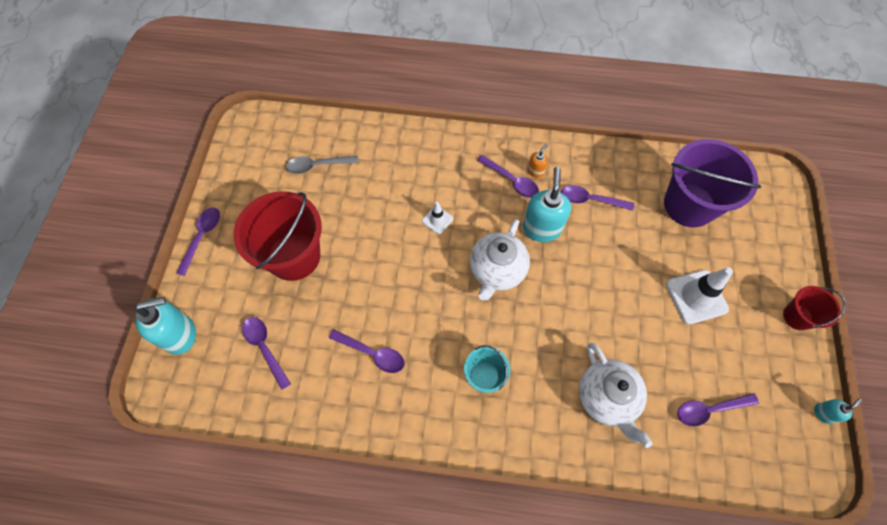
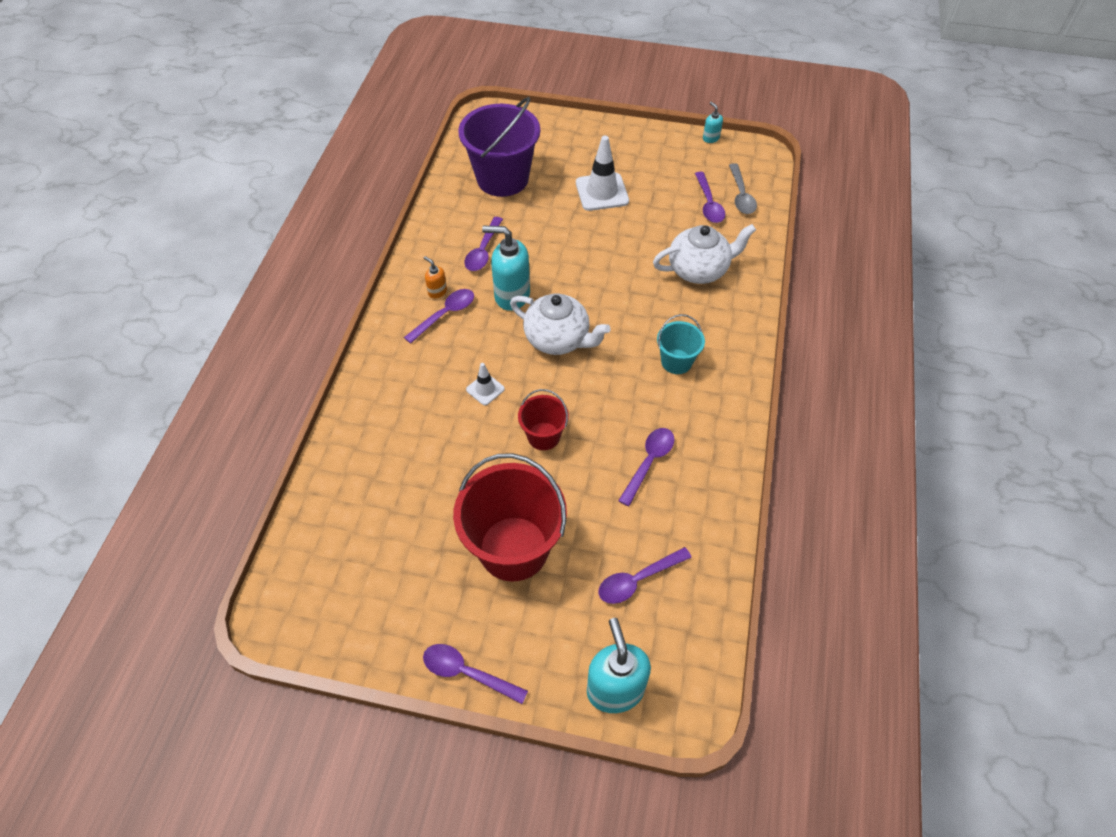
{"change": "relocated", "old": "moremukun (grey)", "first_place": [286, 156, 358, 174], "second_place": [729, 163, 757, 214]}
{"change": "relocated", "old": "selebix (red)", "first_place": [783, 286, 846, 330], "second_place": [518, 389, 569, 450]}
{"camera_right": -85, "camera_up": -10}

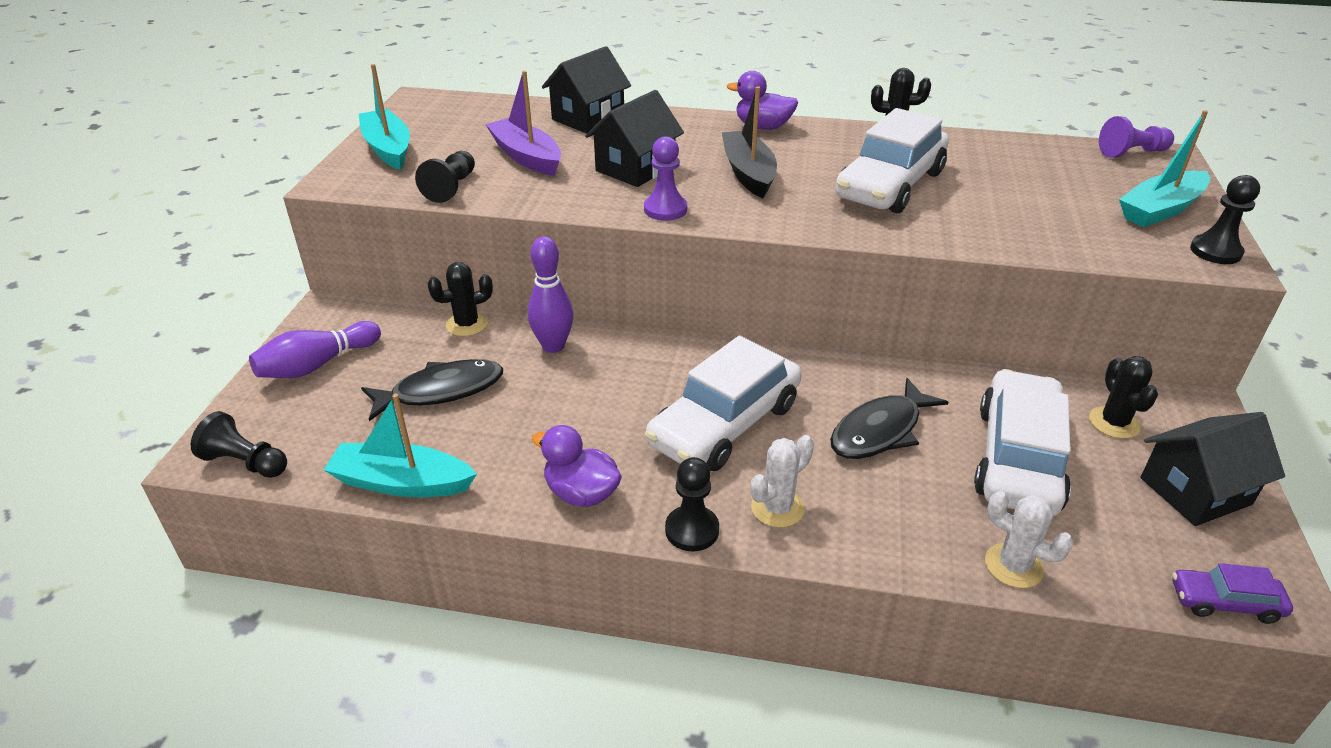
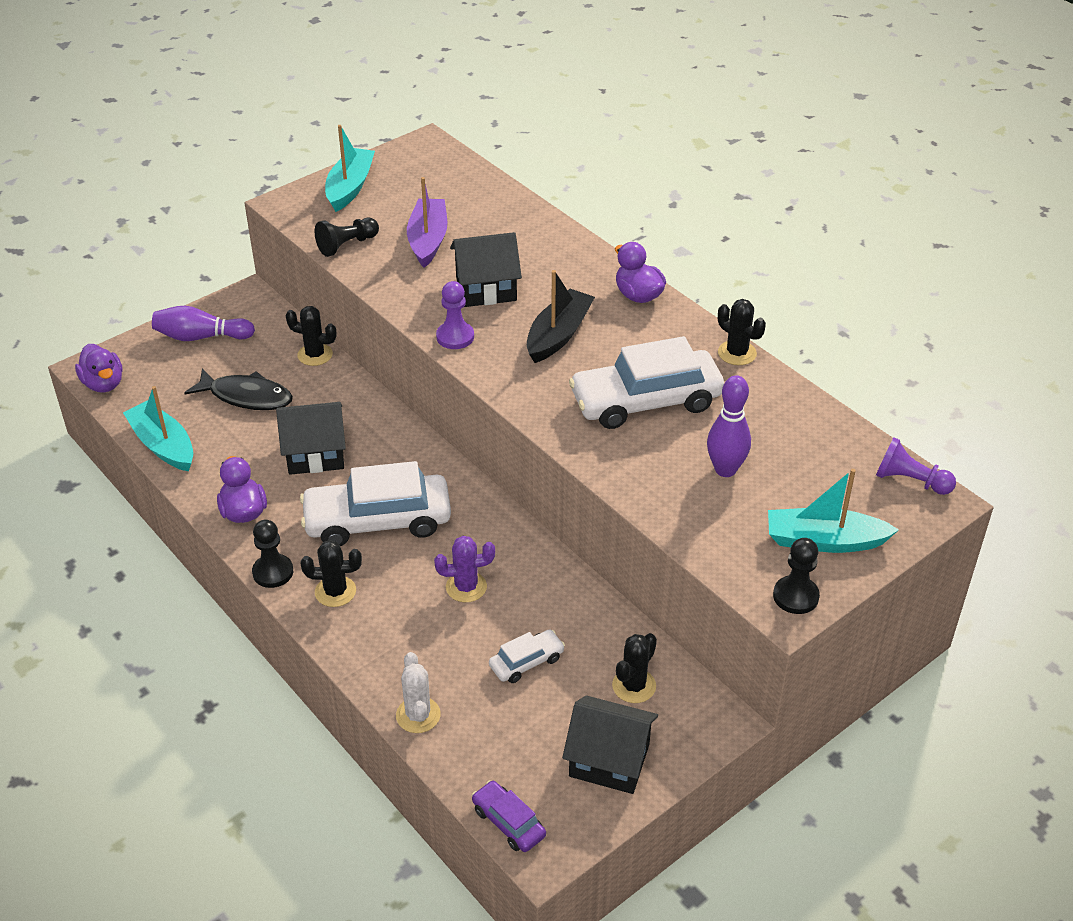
{"change": "exchanged", "old": "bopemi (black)", "new": "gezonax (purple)", "first_place": [191, 411, 287, 478], "second_place": [75, 344, 123, 393]}
{"change": "relocated", "old": "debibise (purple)", "first_place": [528, 236, 573, 353], "second_place": [707, 375, 751, 477]}
{"change": "relocated", "old": "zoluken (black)", "first_place": [542, 46, 631, 133], "second_place": [276, 402, 346, 475]}
{"change": "colour", "old": "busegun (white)", "new": "busegun (black)", "first_place": [751, 435, 814, 528], "second_place": [300, 540, 362, 607]}
{"change": "exchanged", "old": "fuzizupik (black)", "new": "busegun (purple)", "first_place": [830, 378, 948, 459], "second_place": [434, 536, 495, 602]}
{"change": "size", "old": "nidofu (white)", "first_place": [974, 369, 1071, 516], "second_place": [489, 629, 565, 683], "factor": 0.48}
{"camera_right": 40, "camera_up": 5}

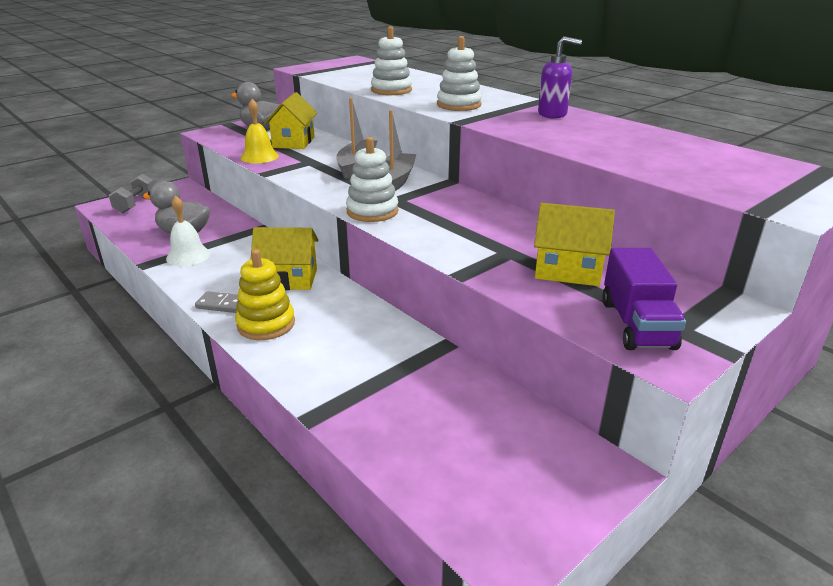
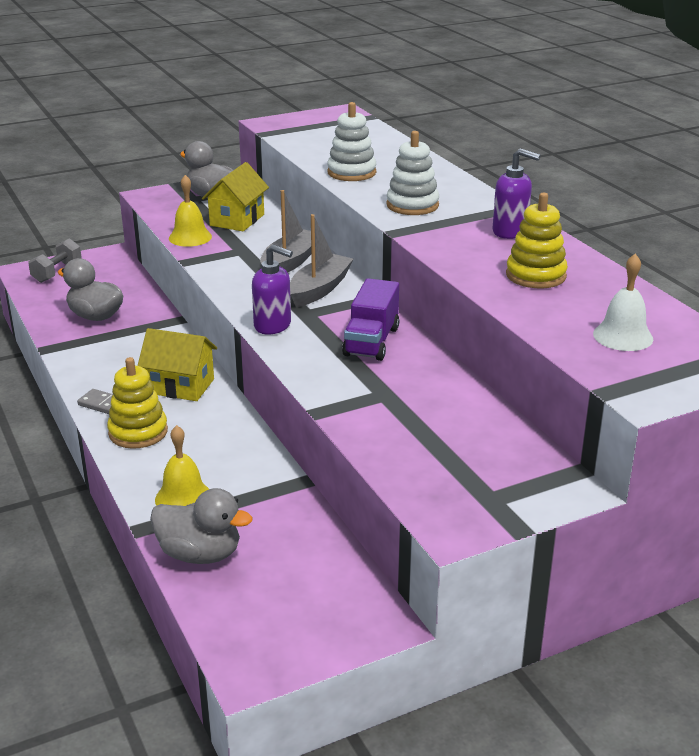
{"change": "relocated", "old": "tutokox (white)", "first_place": [166, 195, 210, 266], "second_place": [593, 254, 653, 351]}
{"change": "exchanged", "old": "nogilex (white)", "new": "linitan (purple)", "first_place": [346, 137, 398, 222], "second_place": [252, 244, 293, 334]}
{"change": "missing", "old": "zoluken (yellow)", "first_place": [534, 203, 615, 286]}
{"change": "relocated", "old": "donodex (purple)", "first_place": [602, 248, 686, 350], "second_place": [342, 278, 399, 361]}
{"change": "appeared", "new": "gezonax (grey)", "second_place": [150, 488, 253, 564]}
{"change": "appeared", "new": "tutokox (yellow)", "second_place": [155, 425, 209, 506]}
{"change": "appeared", "new": "nogilex (yellow)", "second_place": [506, 193, 568, 288]}
{"camera_right": 15, "camera_up": 0}

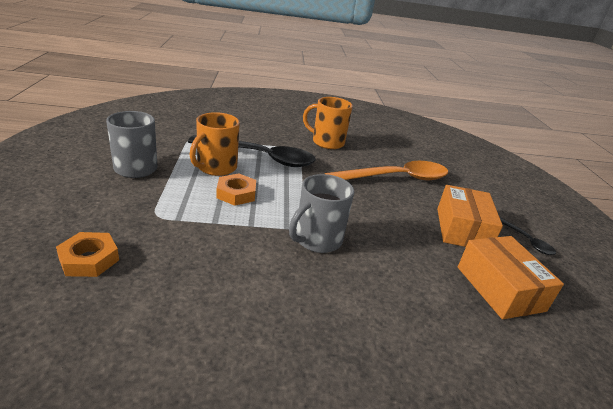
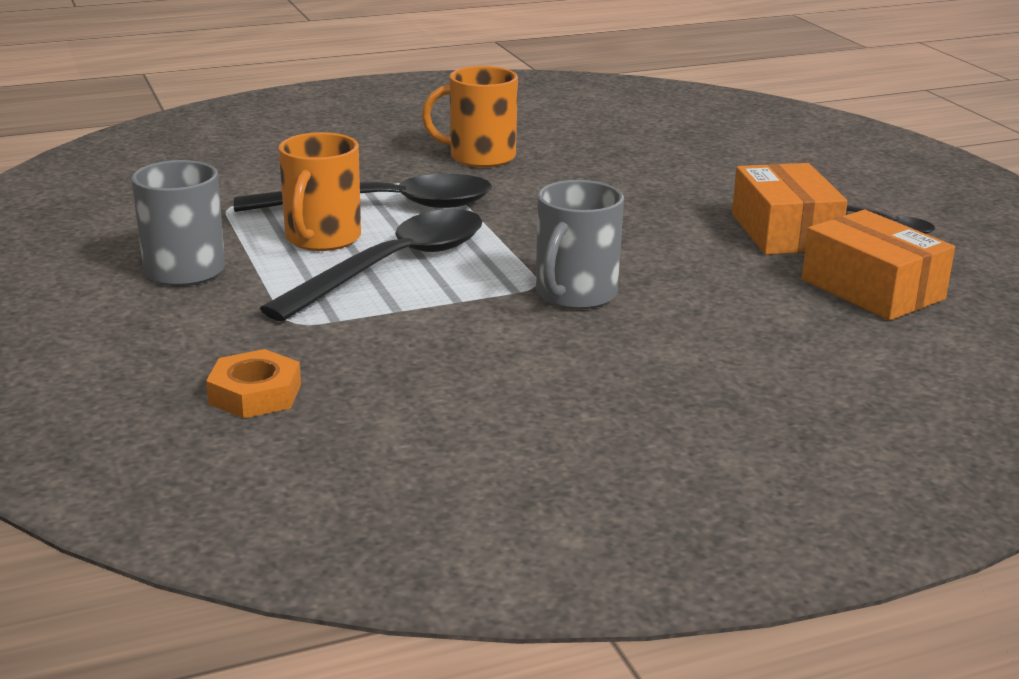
{"change": "exchanged", "old": "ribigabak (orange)", "new": "moremukun (black)", "first_place": [216, 173, 256, 206], "second_place": [260, 209, 482, 321]}
{"change": "missing", "old": "moremukun (orange)", "first_place": [325, 161, 448, 180]}
{"camera_right": -15, "camera_up": -5}

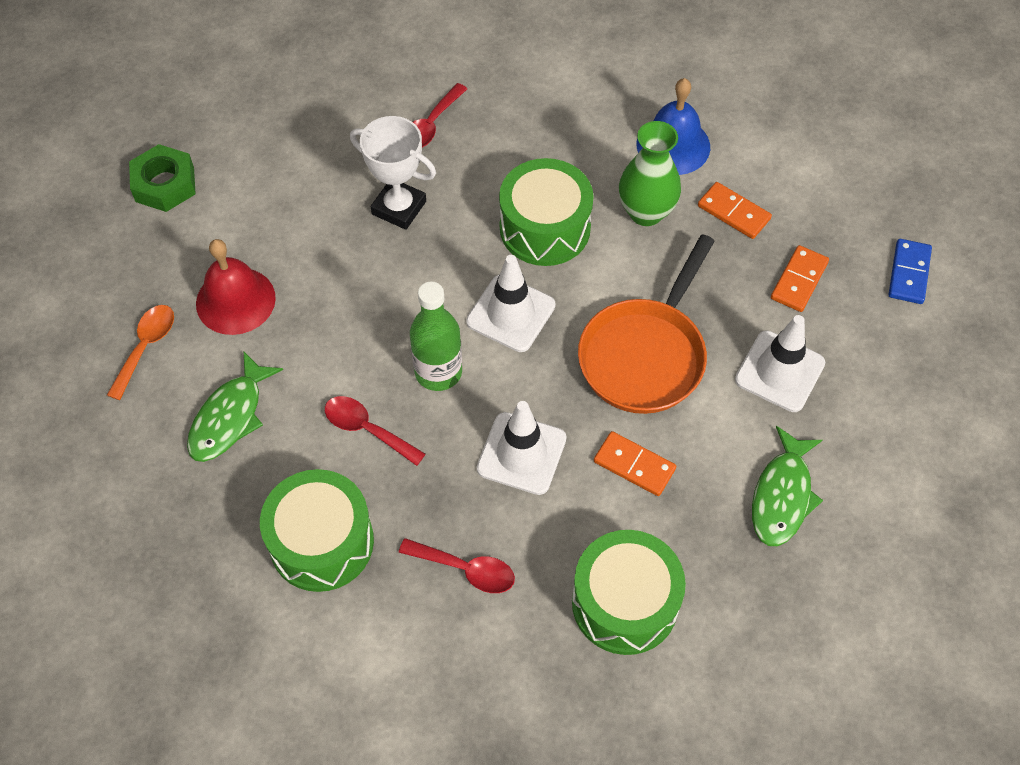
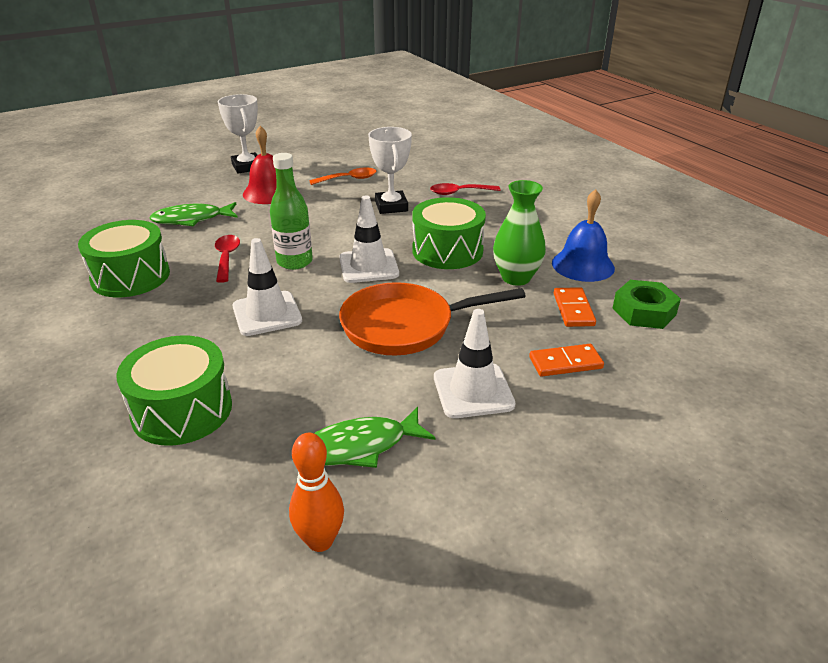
{"change": "relocated", "old": "moremukun (orange)", "first_place": [107, 305, 174, 400], "second_place": [309, 168, 377, 185]}
{"change": "relocated", "old": "ribigabak (green)", "first_place": [129, 144, 196, 212], "second_place": [612, 280, 681, 329]}
{"change": "missing", "old": "moremukun (red)", "first_place": [399, 538, 515, 593]}
{"change": "missing", "old": "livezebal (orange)", "first_place": [594, 431, 676, 496]}
{"change": "missing", "old": "livezebal (blue)", "first_place": [888, 239, 932, 304]}
{"change": "appeared", "new": "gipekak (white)", "second_place": [218, 94, 258, 173]}
{"change": "appeared", "new": "debibise (orange)", "second_place": [289, 433, 344, 552]}
{"camera_right": 50, "camera_up": -25}

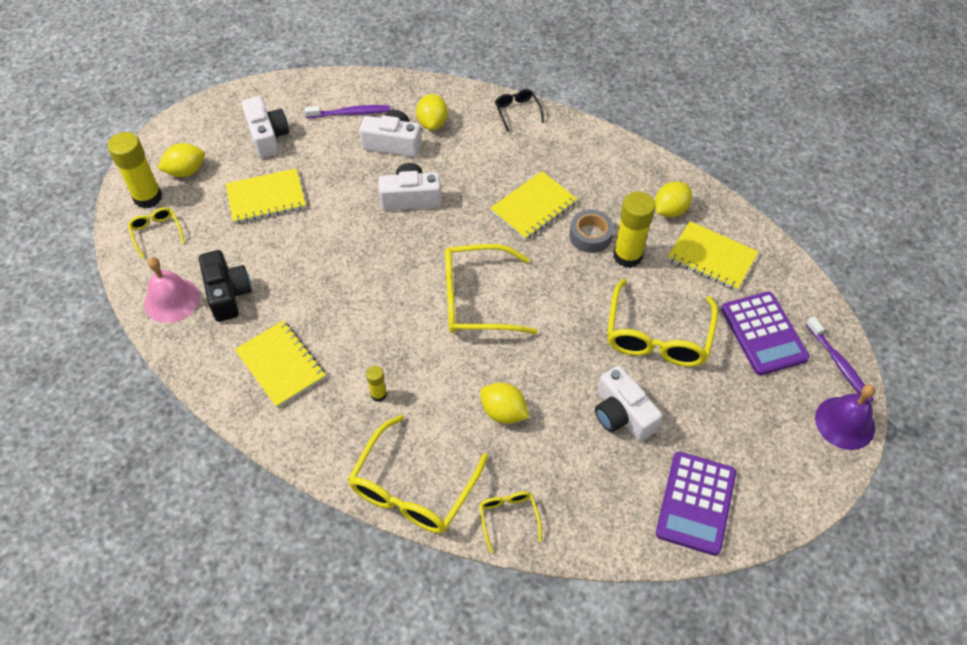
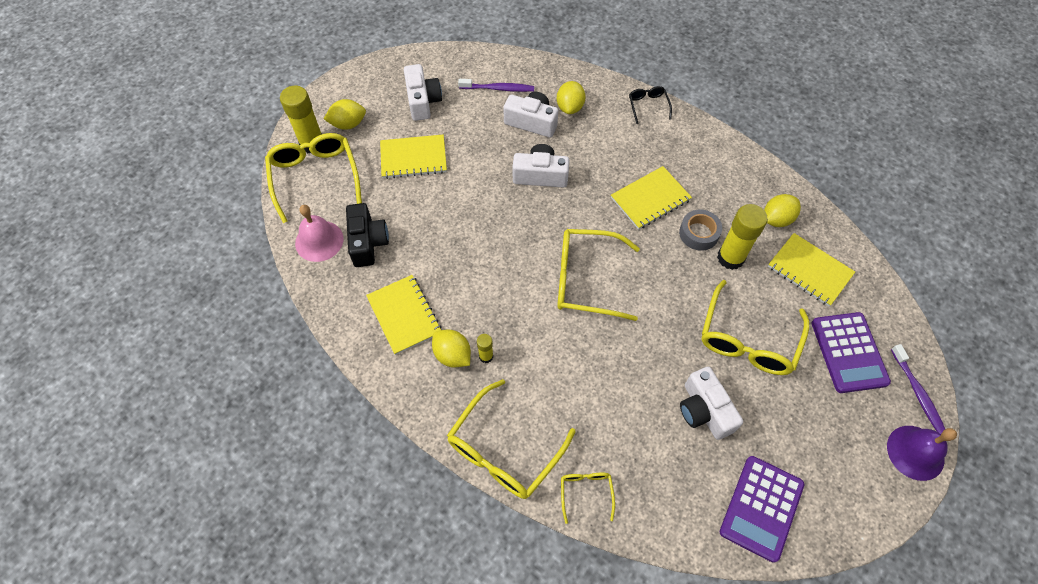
{"change": "size", "old": "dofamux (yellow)", "first_place": [128, 207, 185, 258], "second_place": [265, 133, 362, 223], "factor": 2.05}
{"change": "relocated", "old": "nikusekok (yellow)", "first_place": [480, 383, 529, 424], "second_place": [432, 330, 471, 368]}
{"camera_right": 10, "camera_up": 5}

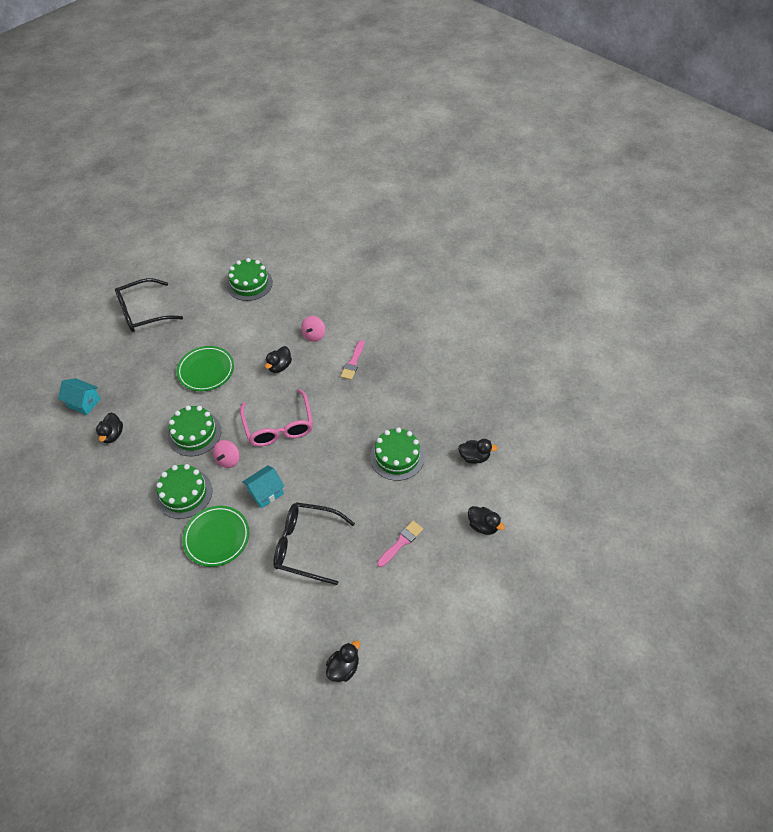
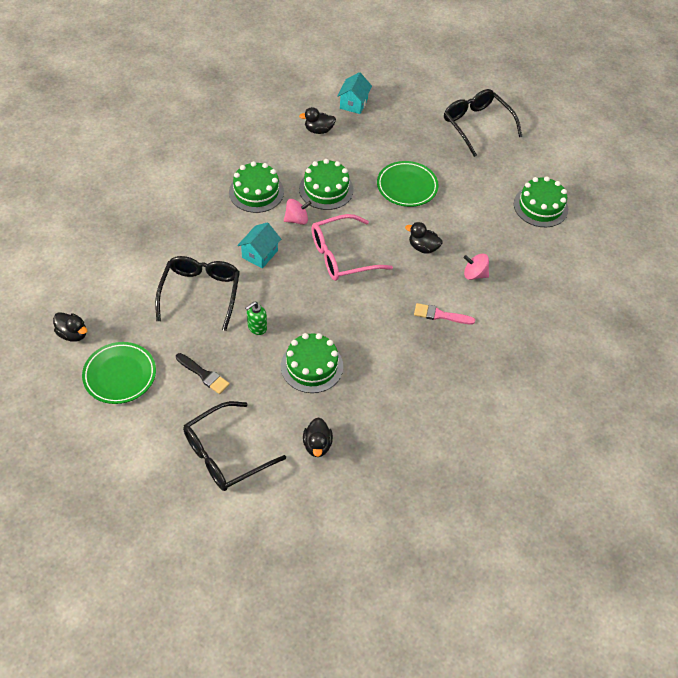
{"change": "relocated", "old": "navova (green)", "first_place": [183, 506, 249, 567], "second_place": [82, 342, 156, 404]}
{"change": "spun", "old": "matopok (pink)", "first_place": [213, 440, 240, 468], "second_place": [284, 199, 312, 225], "degrees": 150}
{"change": "spun", "old": "zoluken (turquoise)", "first_place": [242, 466, 285, 508], "second_place": [237, 222, 281, 268], "degrees": 75}
{"change": "colour", "old": "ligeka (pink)", "new": "ligeka (black)", "first_place": [377, 521, 423, 567], "second_place": [176, 353, 230, 394]}
{"change": "exchanged", "old": "gezonax (black)", "new": "dofamux (black)", "first_place": [468, 506, 505, 535], "second_place": [183, 401, 286, 491]}
{"change": "appeared", "new": "linitan (green)", "second_place": [245, 301, 267, 335]}
{"camera_right": 80, "camera_up": 0}

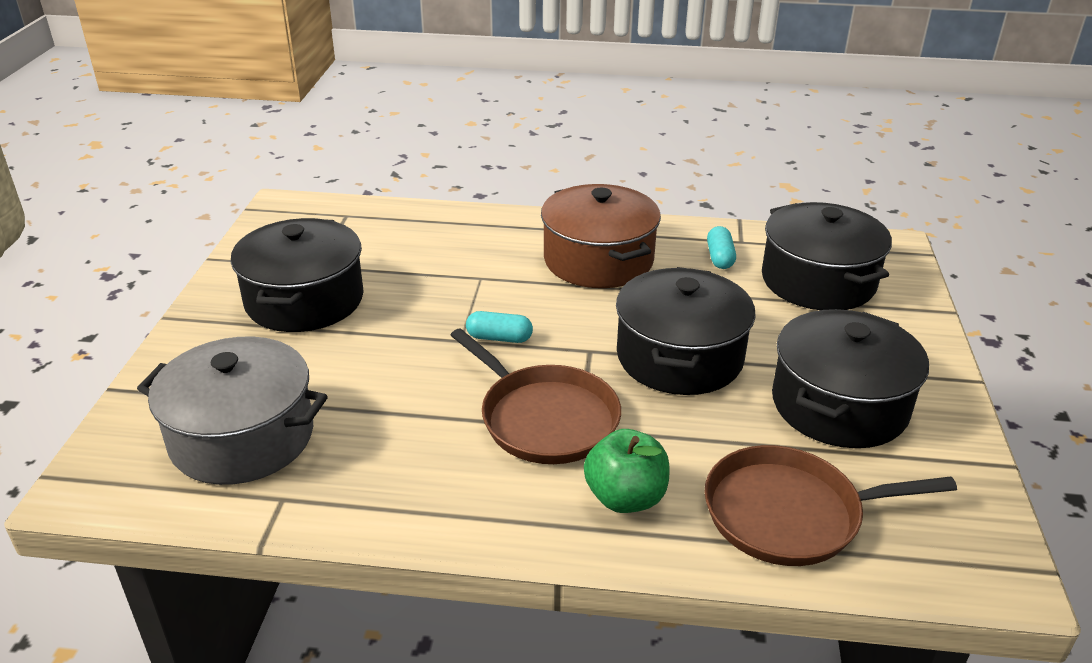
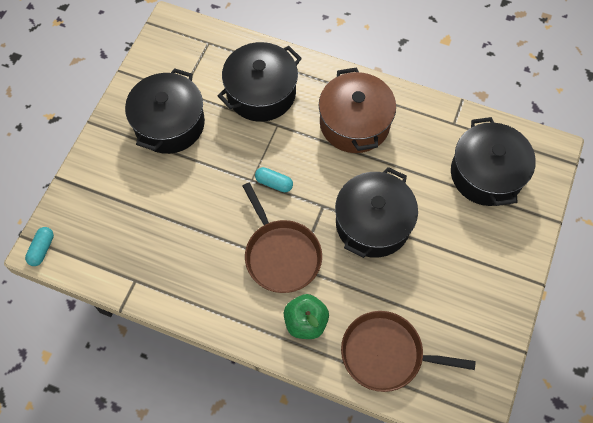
{"change": "missing", "old": "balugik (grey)", "first_place": [137, 337, 328, 485]}
{"change": "relocated", "old": "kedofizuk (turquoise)", "first_place": [707, 226, 736, 269], "second_place": [25, 227, 54, 266]}
{"change": "relocated", "old": "balugik (black)", "first_place": [772, 309, 929, 448], "second_place": [218, 42, 302, 122]}
{"camera_right": 15, "camera_up": 30}

